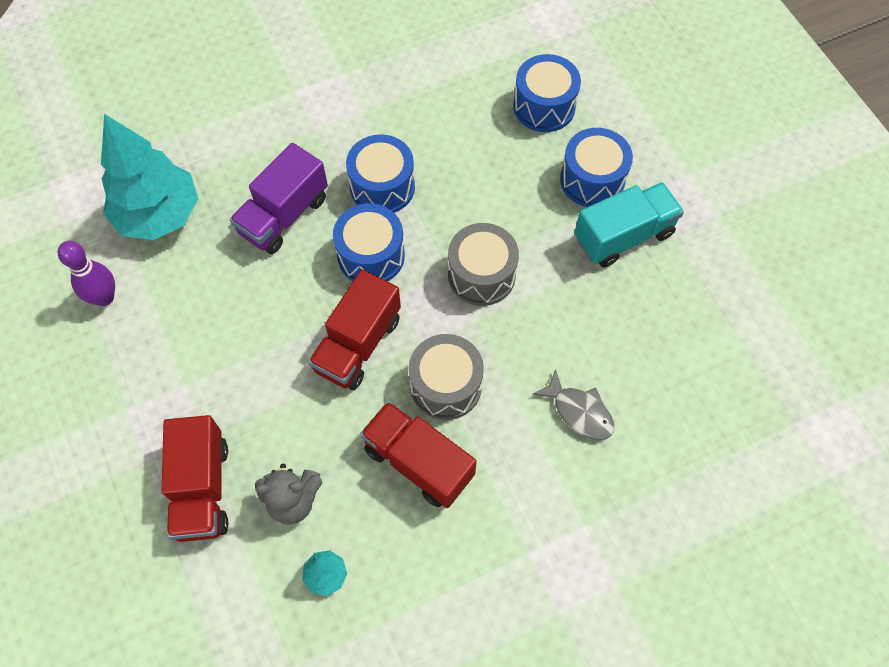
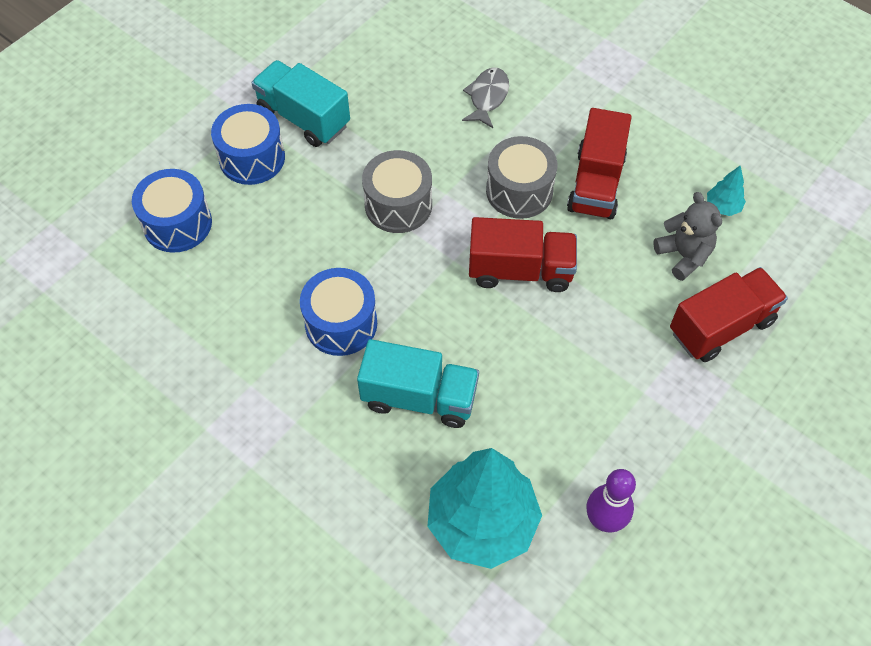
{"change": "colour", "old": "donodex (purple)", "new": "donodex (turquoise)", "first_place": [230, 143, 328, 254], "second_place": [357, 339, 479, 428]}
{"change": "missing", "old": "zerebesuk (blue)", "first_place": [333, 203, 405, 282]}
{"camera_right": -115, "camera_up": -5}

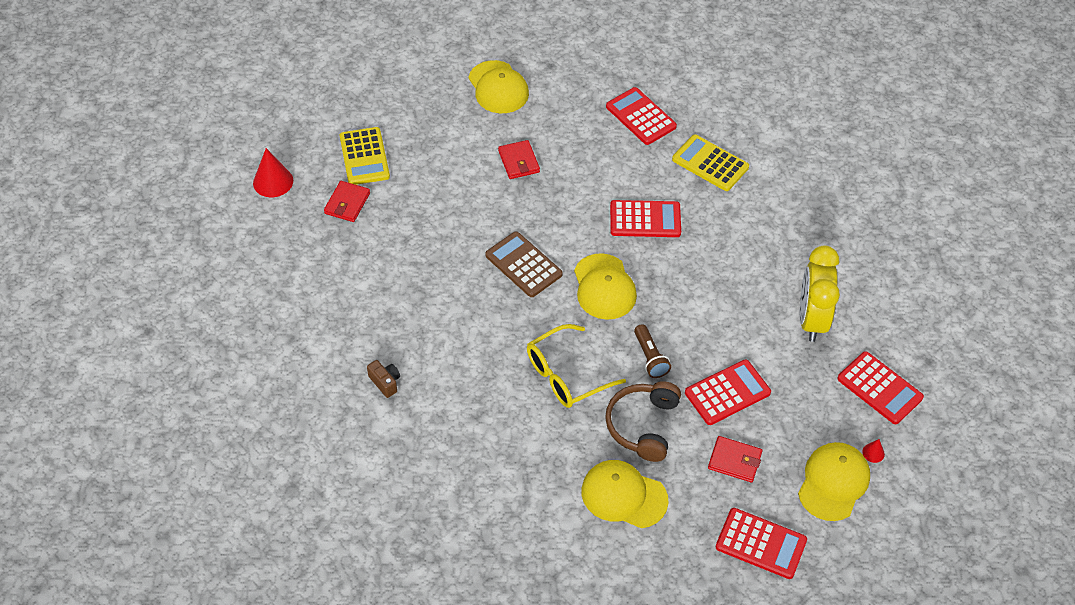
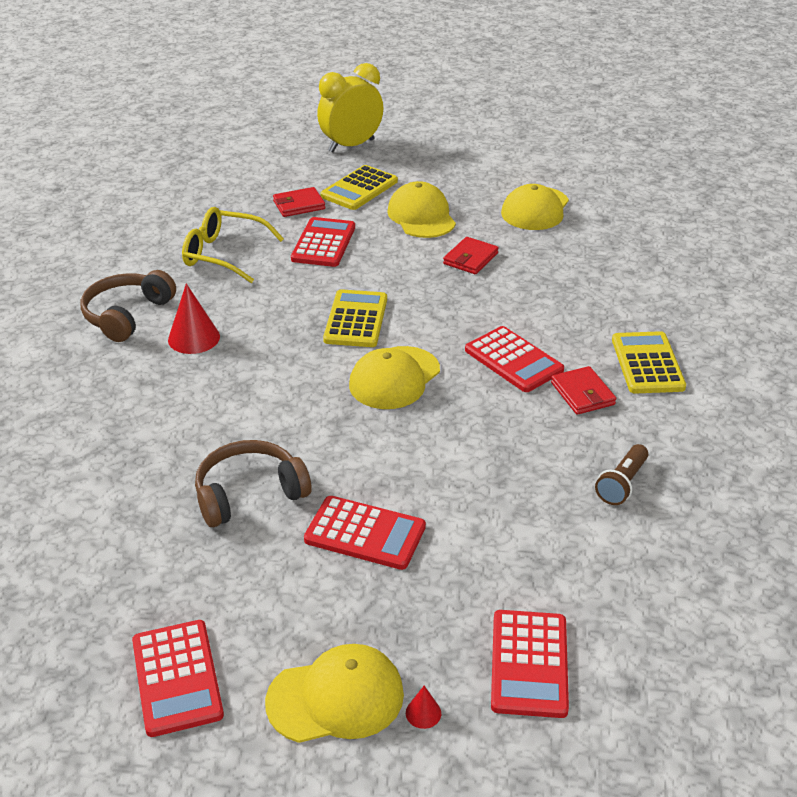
{"change": "relocated", "old": "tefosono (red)", "first_place": [253, 148, 293, 197], "second_place": [168, 283, 220, 354]}
{"change": "exchanged", "old": "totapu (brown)", "new": "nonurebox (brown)", "first_place": [367, 360, 400, 398], "second_place": [81, 270, 176, 342]}
{"change": "colour", "old": "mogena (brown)", "new": "mogena (yellow)", "first_place": [485, 232, 563, 297], "second_place": [323, 289, 387, 347]}
{"change": "relocated", "old": "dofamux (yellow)", "first_place": [527, 324, 626, 408], "second_place": [182, 207, 284, 283]}
{"change": "relocated", "old": "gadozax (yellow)", "first_place": [581, 460, 668, 528], "second_place": [387, 181, 456, 238]}
{"change": "relocated", "old": "mogena (red)", "first_place": [606, 87, 677, 145], "second_place": [291, 217, 355, 267]}
{"change": "relocated", "old": "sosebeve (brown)", "first_place": [634, 324, 671, 378], "second_place": [595, 444, 648, 505]}
{"change": "relocated", "old": "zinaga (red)", "first_place": [708, 436, 762, 482], "second_place": [551, 366, 616, 415]}
{"change": "relocated", "old": "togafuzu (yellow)", "first_place": [800, 245, 840, 342], "second_place": [317, 63, 383, 153]}
{"camera_right": 50, "camera_up": -15}

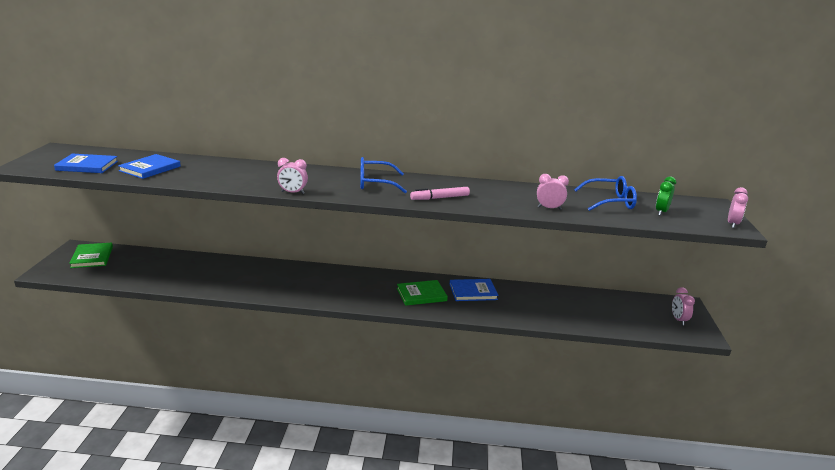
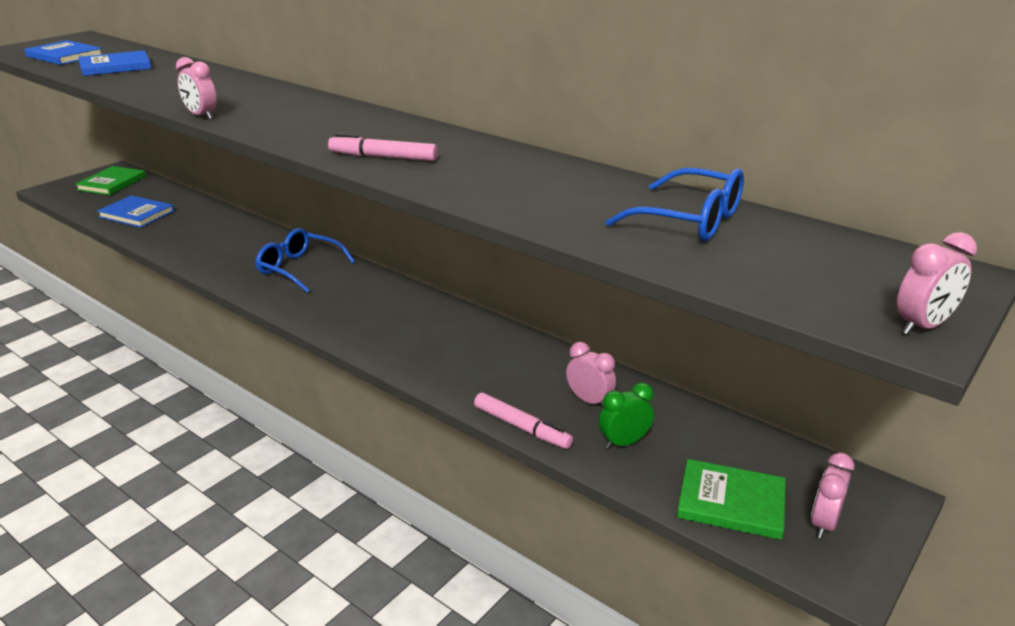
{"change": "relocated", "old": "dofamux (blue)", "first_place": [360, 157, 407, 193], "second_place": [256, 228, 355, 293]}
{"change": "relocated", "old": "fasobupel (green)", "first_place": [397, 280, 448, 306], "second_place": [677, 459, 786, 540]}
{"change": "relocated", "old": "fasobupel (blue)", "first_place": [450, 279, 498, 301], "second_place": [97, 195, 174, 228]}
{"change": "relocated", "old": "togafuzu (pink)", "first_place": [537, 174, 569, 210], "second_place": [566, 342, 616, 408]}
{"change": "relocated", "old": "togafuzu (green)", "first_place": [656, 176, 676, 216], "second_place": [599, 383, 654, 449]}
{"change": "appeared", "new": "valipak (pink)", "second_place": [474, 393, 573, 449]}
{"camera_right": 35, "camera_up": 5}

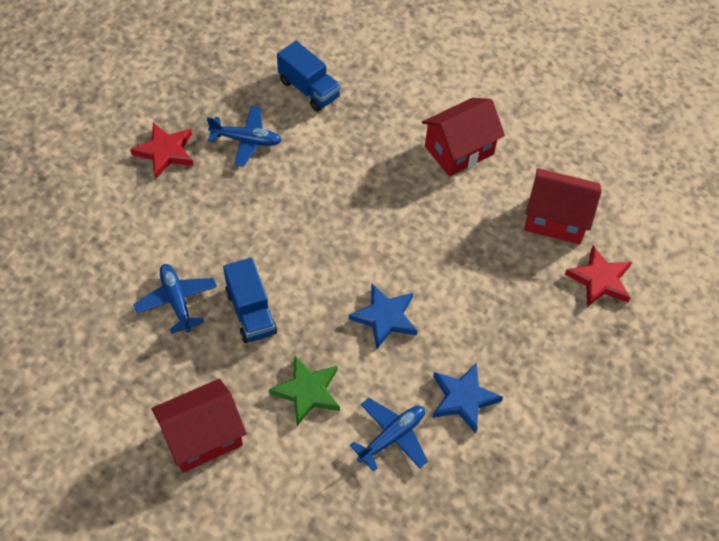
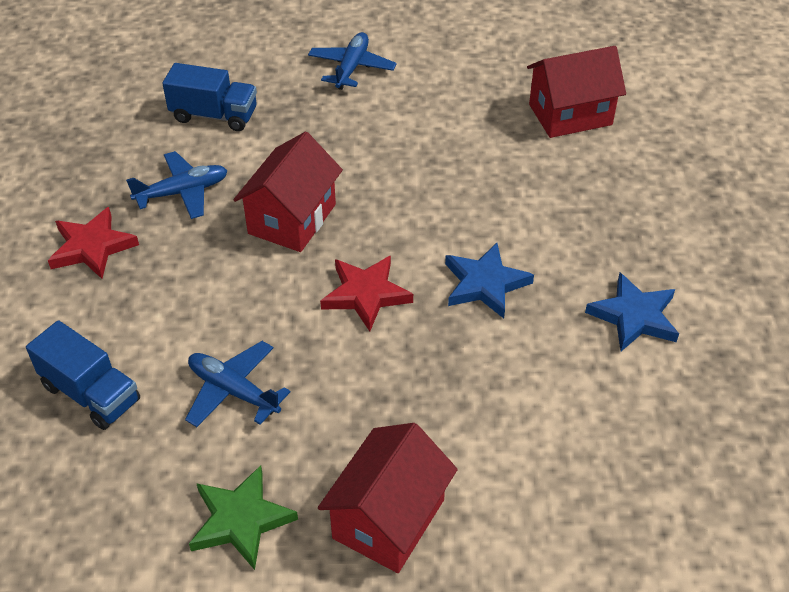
{"change": "relocated", "old": "donodex (blue)", "first_place": [223, 258, 277, 343], "second_place": [26, 320, 140, 430]}
{"change": "relocated", "old": "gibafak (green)", "first_place": [269, 355, 340, 426], "second_place": [189, 466, 298, 570]}
{"change": "relocated", "old": "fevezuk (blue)", "first_place": [350, 398, 428, 471], "second_place": [308, 32, 396, 90]}
{"change": "relocated", "old": "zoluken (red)", "first_place": [422, 98, 505, 177], "second_place": [233, 132, 343, 252]}
{"change": "relocated", "old": "gibafak (red)", "first_place": [565, 246, 632, 307], "second_place": [320, 256, 413, 331]}
{"camera_right": -30, "camera_up": -10}

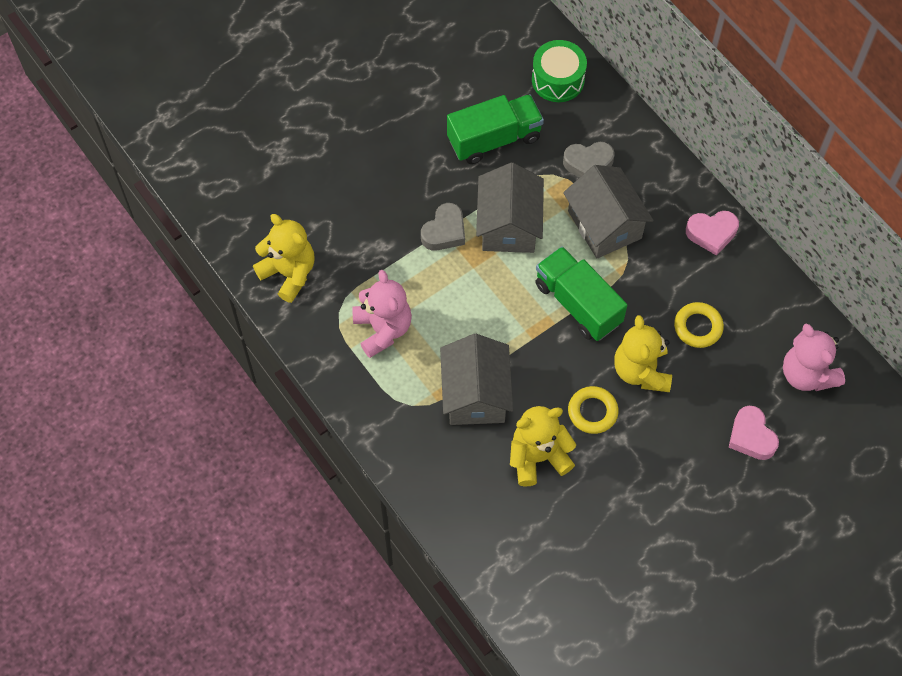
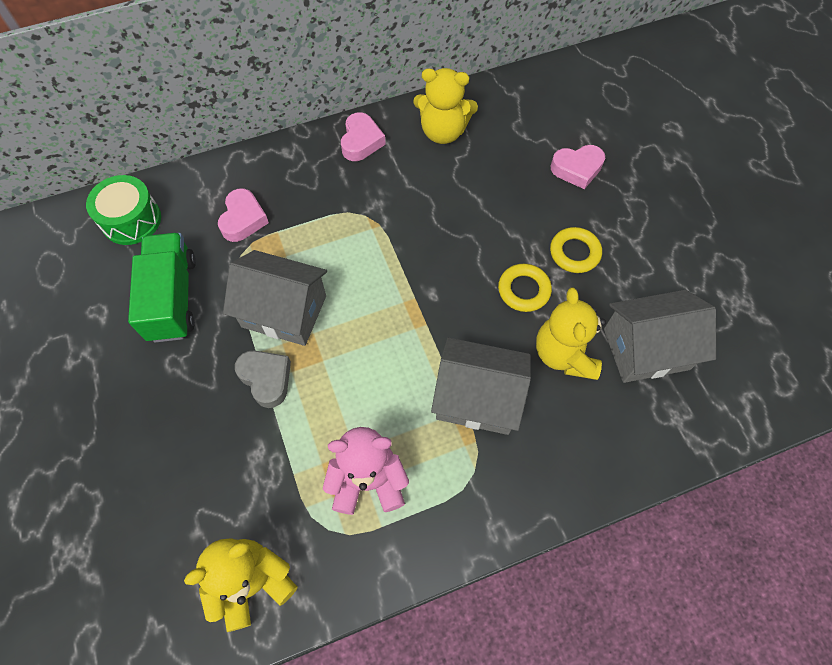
{"change": "missing", "old": "donodex (green)", "first_place": [535, 246, 627, 341]}
{"change": "colour", "old": "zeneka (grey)", "new": "zeneka (pink)", "first_place": [563, 142, 615, 178], "second_place": [218, 189, 269, 242]}
{"change": "relocated", "old": "zoluken (grey)", "first_place": [563, 165, 654, 259], "second_place": [604, 290, 716, 383]}
{"change": "relocated", "old": "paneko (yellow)", "first_place": [614, 315, 672, 392], "second_place": [413, 68, 478, 144]}
{"change": "relocated", "old": "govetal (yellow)", "first_place": [674, 302, 724, 348], "second_place": [550, 227, 602, 273]}
{"change": "missing", "old": "paneko (pink)", "first_place": [783, 324, 845, 391]}
{"camera_right": -75, "camera_up": 0}

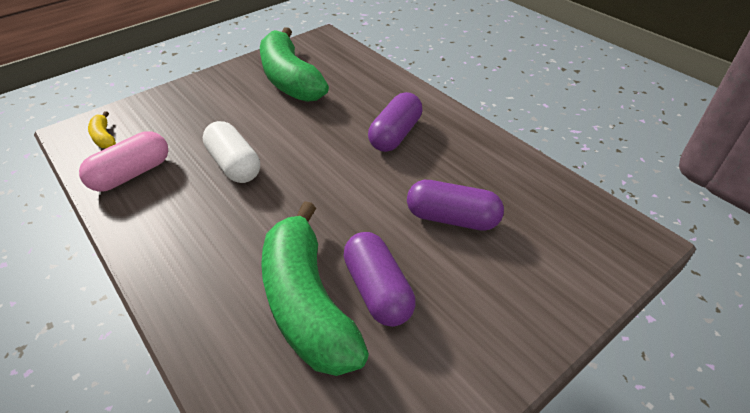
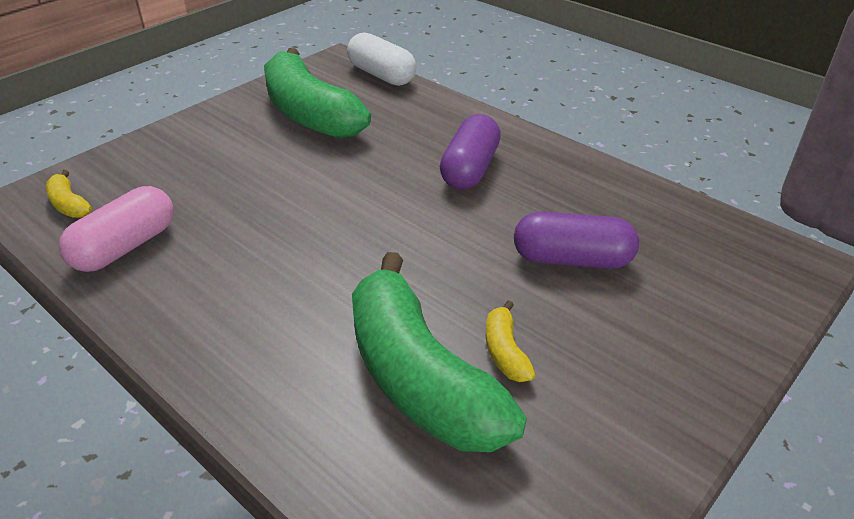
{"change": "relocated", "old": "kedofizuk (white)", "first_place": [203, 121, 260, 183], "second_place": [347, 32, 416, 86]}
{"change": "exchanged", "old": "kedofizuk (purple)", "new": "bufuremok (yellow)", "first_place": [343, 232, 416, 327], "second_place": [486, 300, 535, 382]}
{"camera_right": -10, "camera_up": -5}

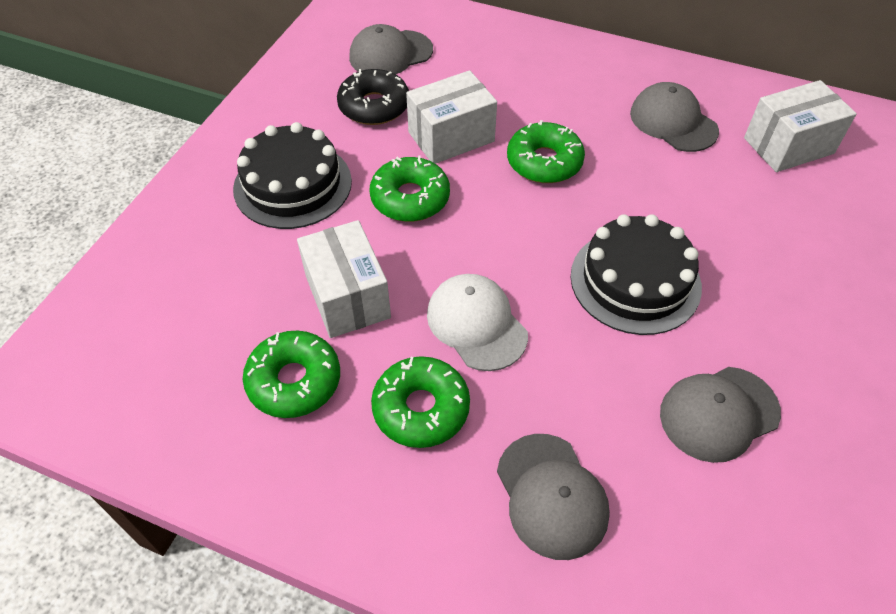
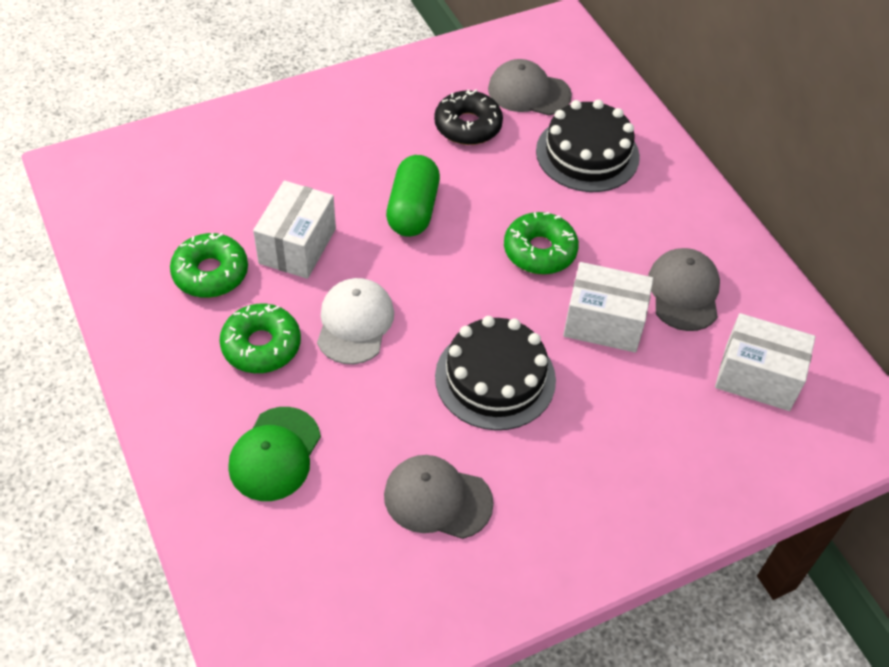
{"change": "relocated", "old": "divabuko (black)", "first_place": [233, 122, 352, 229], "second_place": [536, 100, 640, 192]}
{"change": "exchanged", "old": "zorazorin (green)", "new": "kedofizuk (green)", "first_place": [369, 155, 450, 222], "second_place": [386, 155, 440, 237]}
{"change": "relocated", "old": "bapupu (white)", "first_place": [406, 70, 497, 164], "second_place": [563, 262, 653, 353]}
{"change": "colour", "old": "gadozax (grey)", "new": "gadozax (green)", "first_place": [497, 434, 610, 560], "second_place": [228, 407, 321, 501]}
{"camera_right": 40, "camera_up": 0}

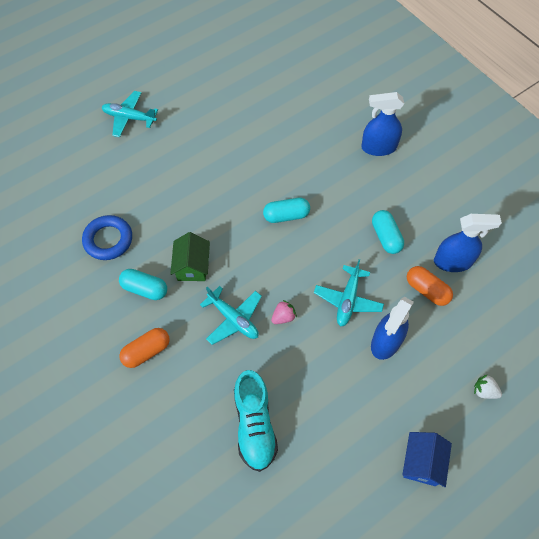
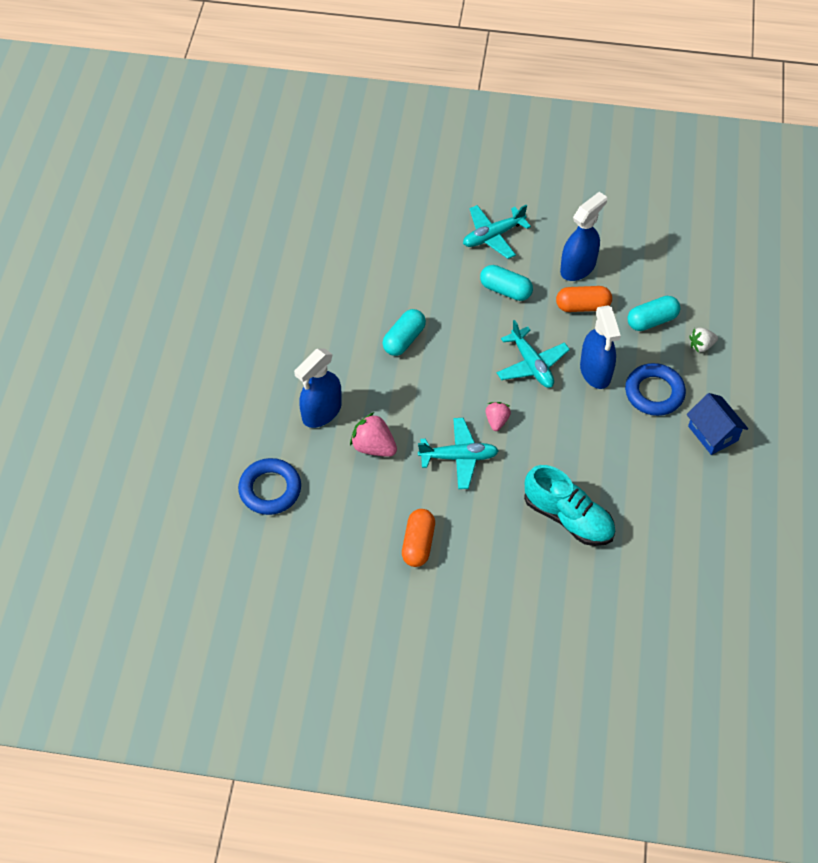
{"change": "relocated", "old": "fevezuk (turquoise)", "first_place": [102, 91, 158, 138], "second_place": [463, 205, 531, 259]}
{"change": "relocated", "old": "kedofizuk (turquoise)", "first_place": [119, 269, 167, 300], "second_place": [628, 296, 680, 331]}
{"change": "exchanged", "old": "zoluken (green)", "new": "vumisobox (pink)", "first_place": [170, 232, 210, 281], "second_place": [350, 412, 397, 457]}
{"change": "relocated", "old": "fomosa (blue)", "first_place": [361, 92, 404, 156], "second_place": [294, 348, 342, 428]}
{"change": "appeared", "new": "govetal (blue)", "second_place": [625, 363, 686, 416]}
{"camera_right": -45, "camera_up": -5}

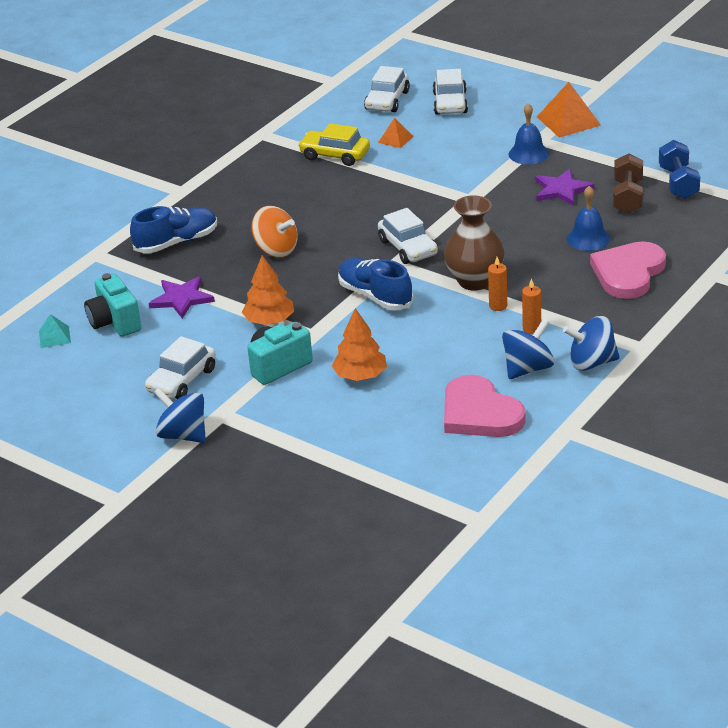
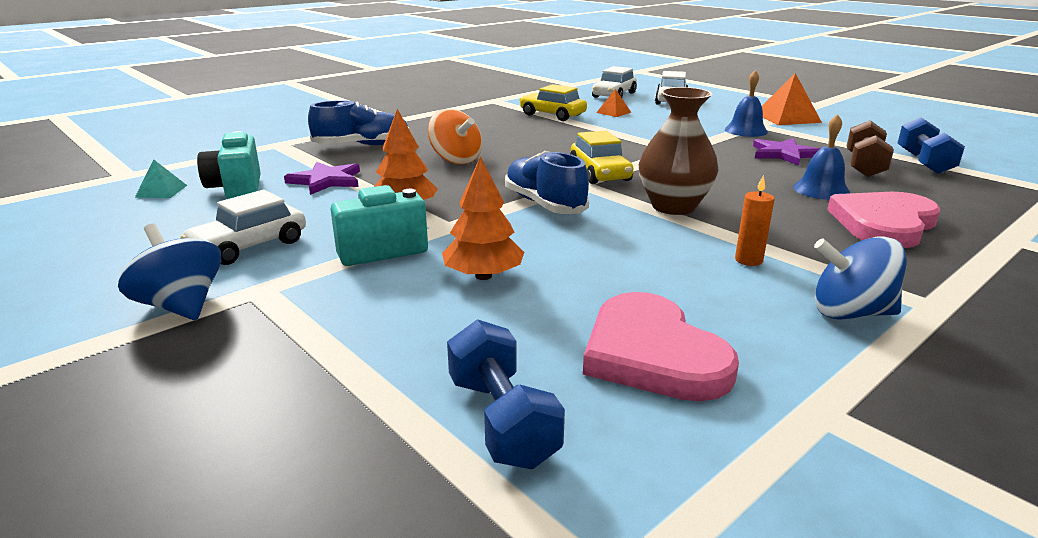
{"change": "colour", "old": "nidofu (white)", "new": "nidofu (yellow)", "first_place": [378, 208, 438, 264], "second_place": [570, 131, 633, 184]}
{"change": "missing", "old": "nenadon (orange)", "first_place": [488, 257, 507, 311]}
{"change": "missing", "old": "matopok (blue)", "first_place": [502, 319, 555, 379]}
{"change": "appeared", "new": "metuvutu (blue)", "second_place": [447, 319, 565, 470]}
{"camera_right": 10, "camera_up": -10}

